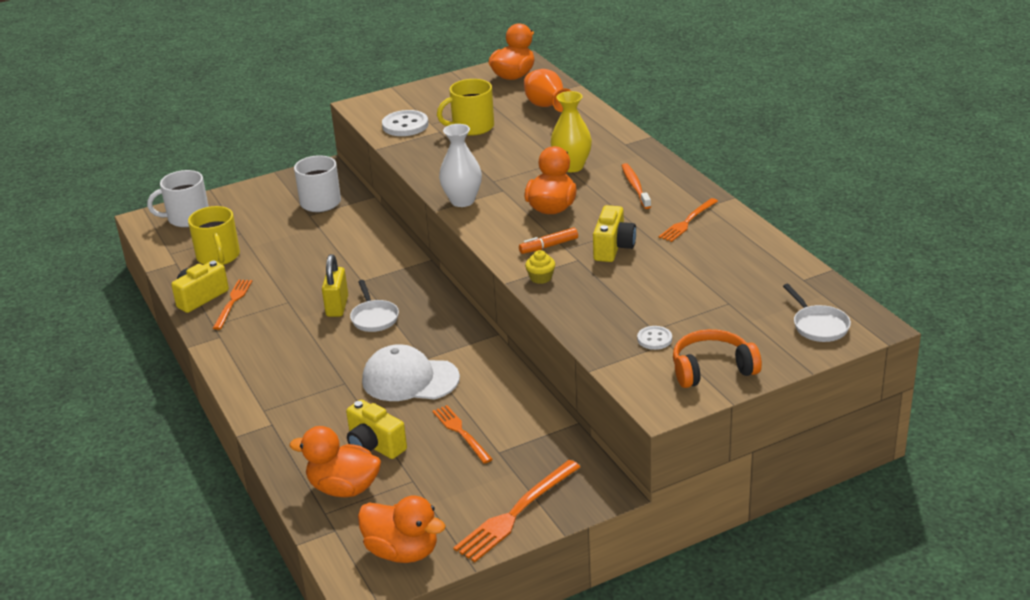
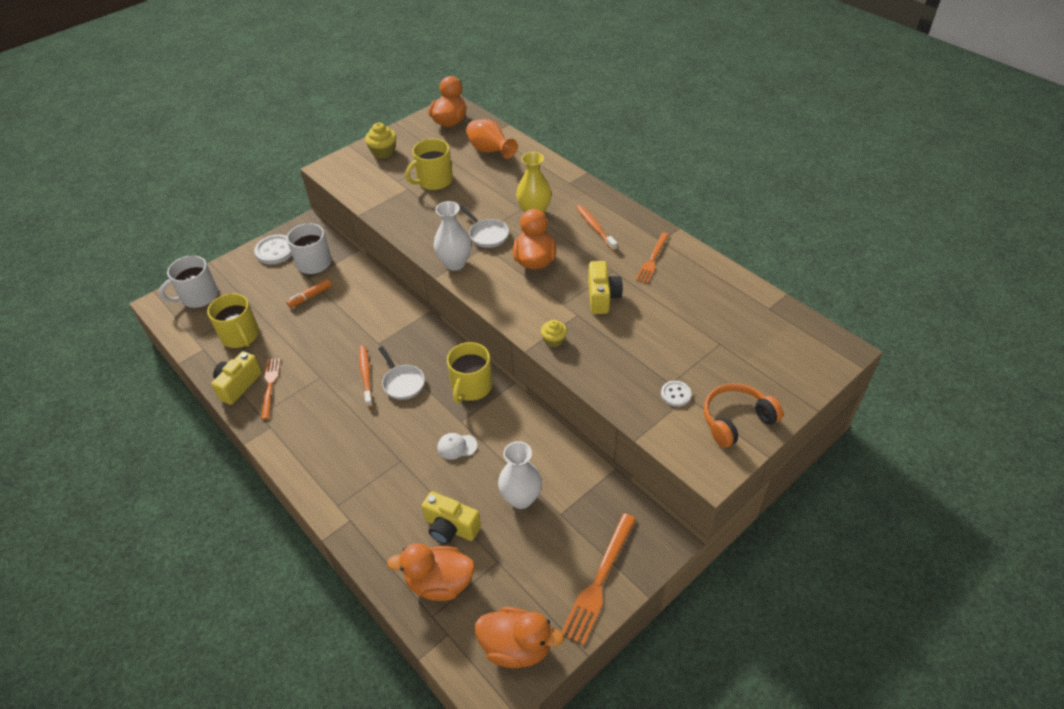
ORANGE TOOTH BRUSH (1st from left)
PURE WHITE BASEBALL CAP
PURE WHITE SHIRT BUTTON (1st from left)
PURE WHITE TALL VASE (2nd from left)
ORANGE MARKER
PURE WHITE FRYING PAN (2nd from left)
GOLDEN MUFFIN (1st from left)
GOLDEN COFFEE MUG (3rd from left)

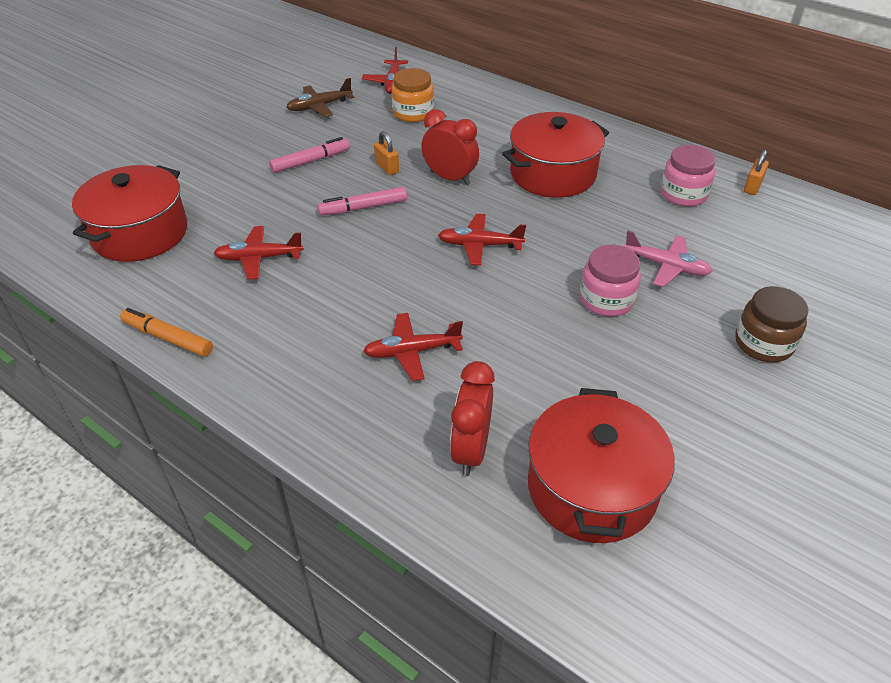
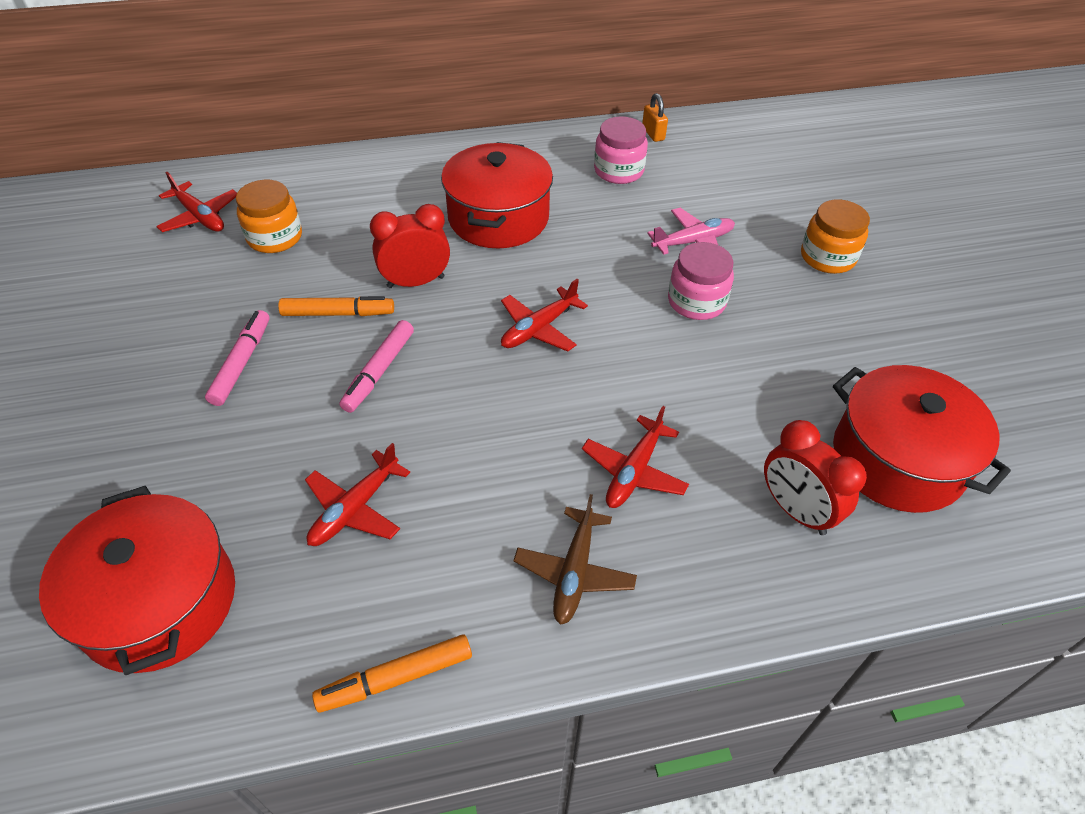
RUSSET PLANE
ORANGE MARKER (1st from left)
ORANGE PRESERVE JAR (2nd from left)

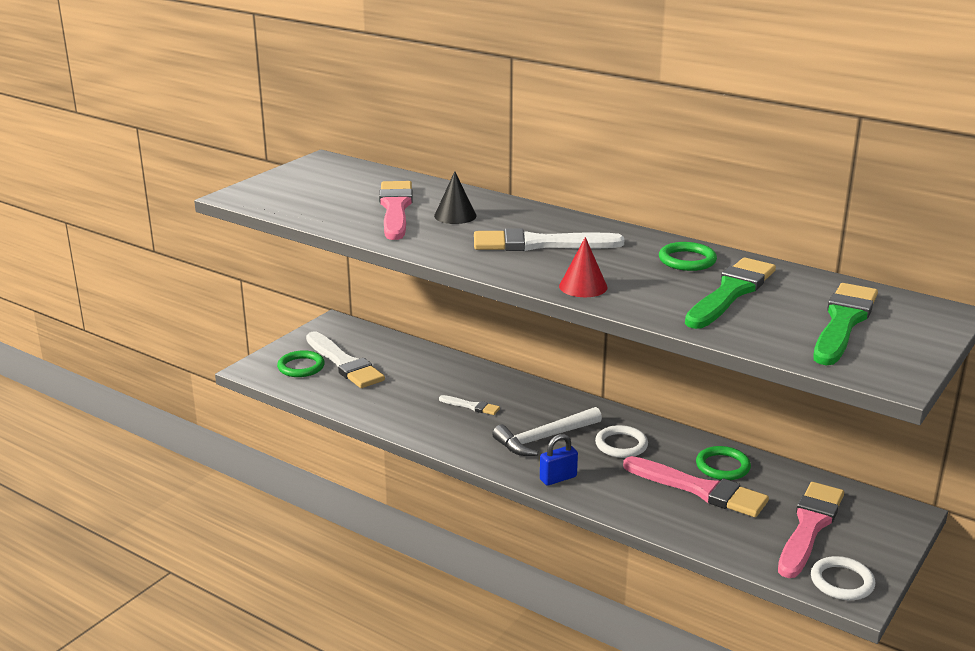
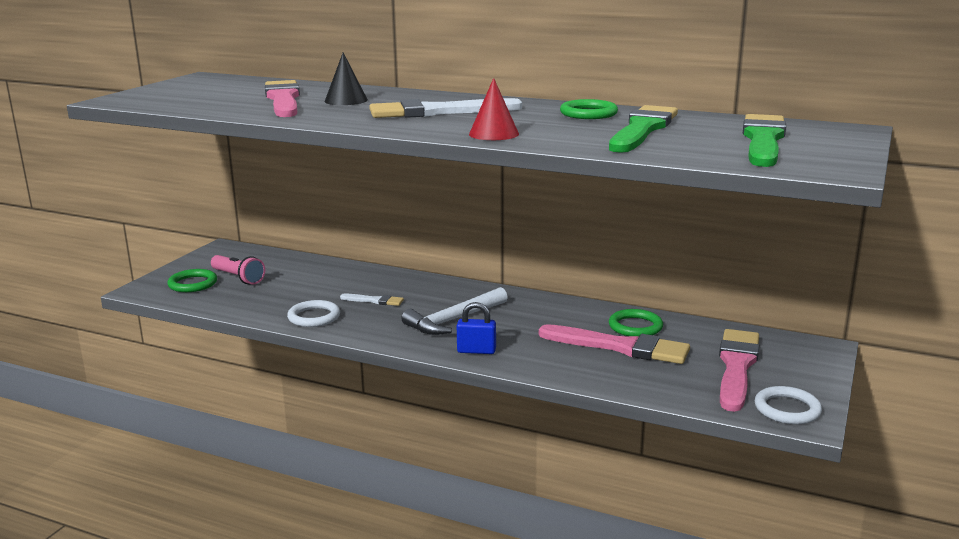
ROSE-PINK POCKET TORCH
BLUE SMALL LOCK
PURE WHITE RING (1st from left)

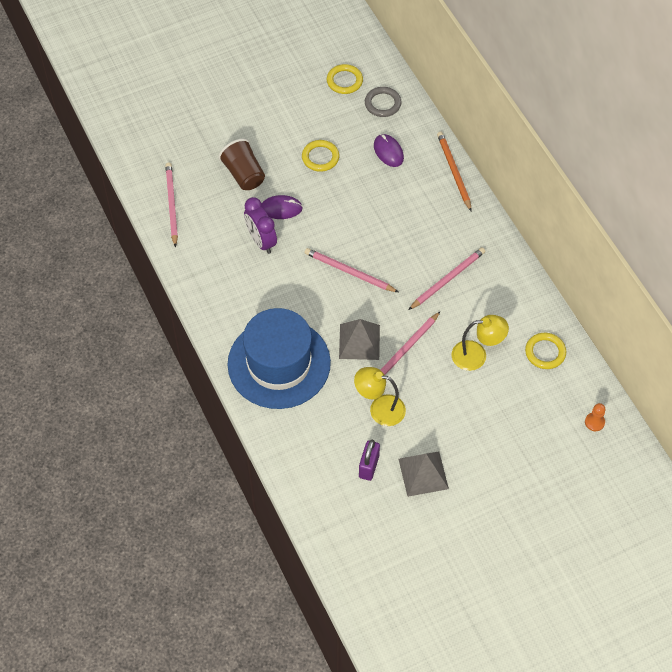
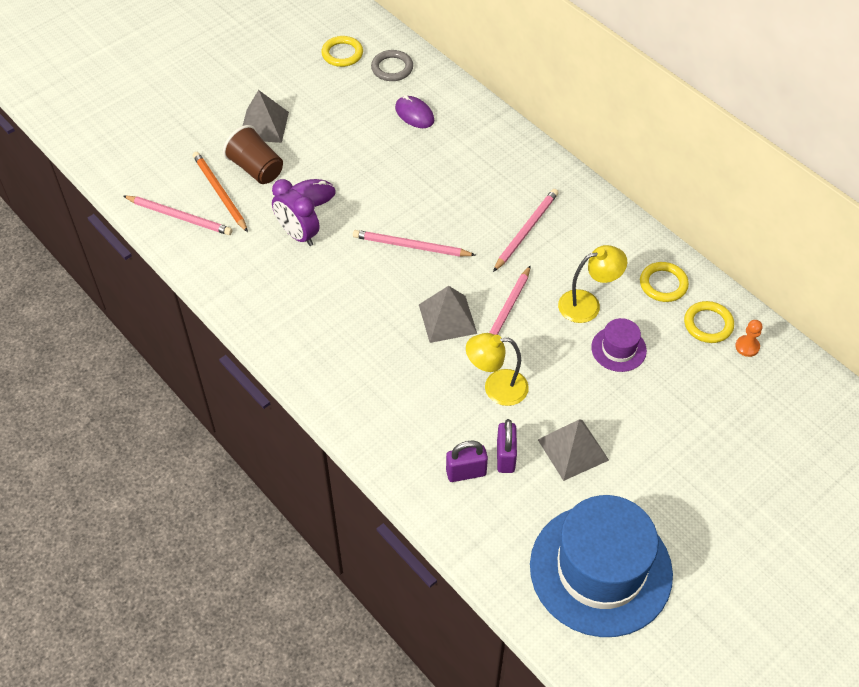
ROSE-PINK PENCIL (1st from left)
BLUE TALL HAT
GOLDEN RING (3rd from left)
ORANGE PENCIL
GREY PYRAMID (1st from left)
PURPLE SMALL LOCK (1st from left)
PURPLE TALL HAT

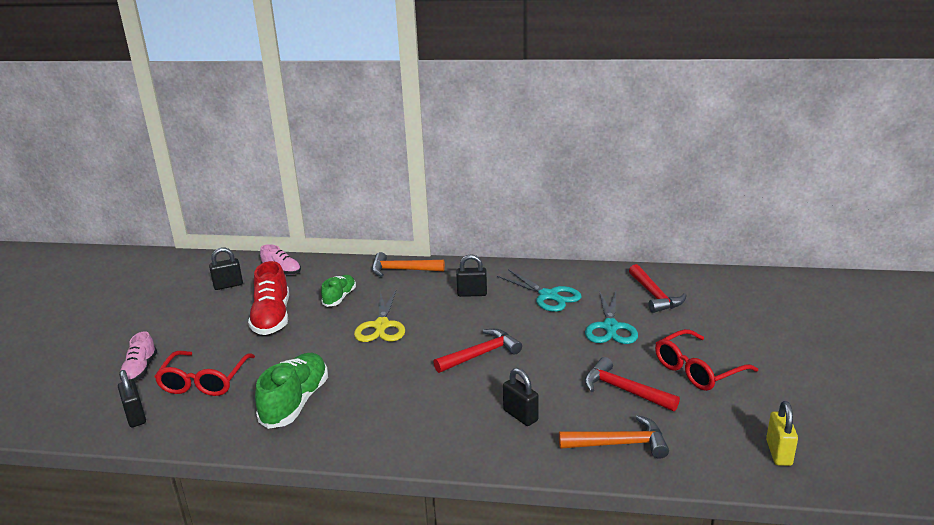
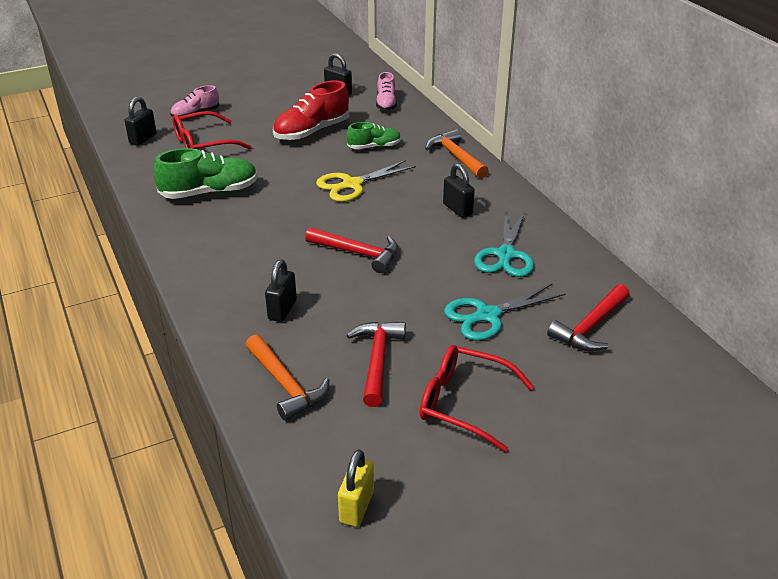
GOLDEN SMALL LOCK

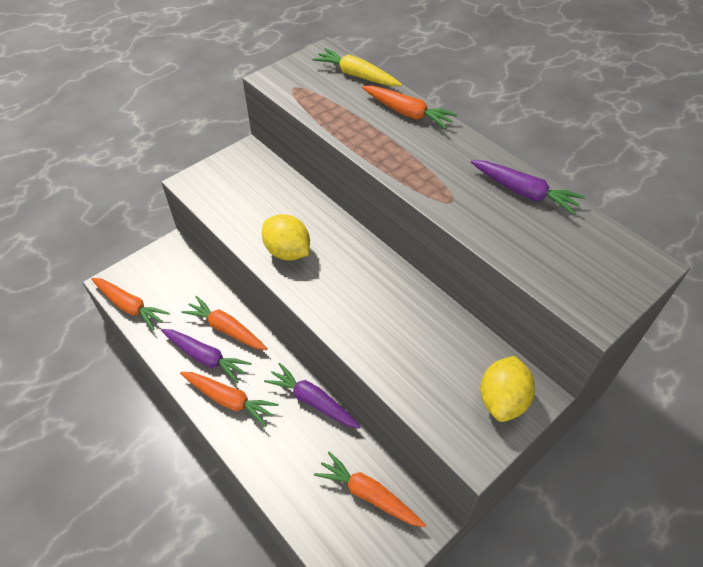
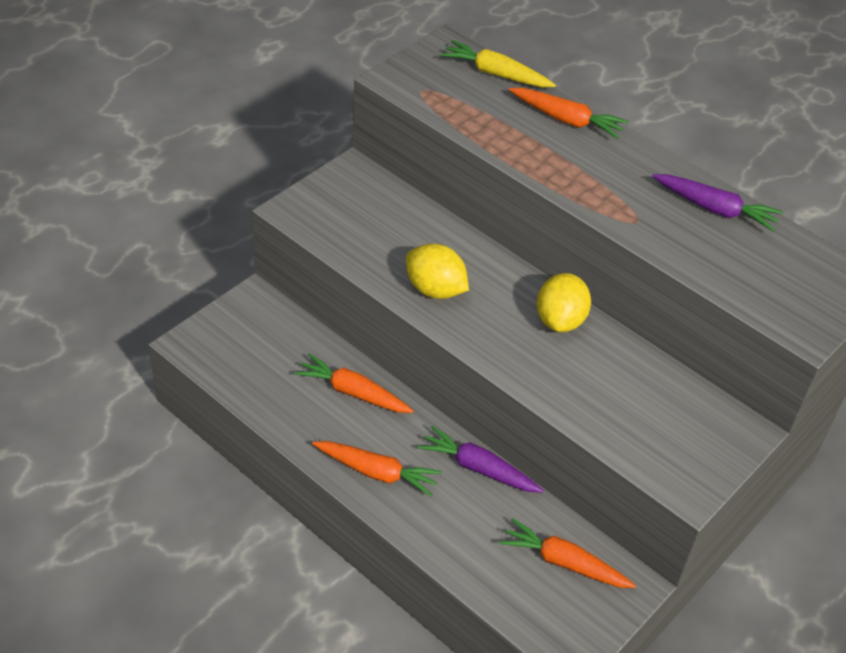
ORANGE ROOT VEGETABLE (1st from left in the first image)
PURPLE ROOT VEGETABLE (1st from left in the first image)
GOLDEN CITRUS FRUIT (2nd from left)

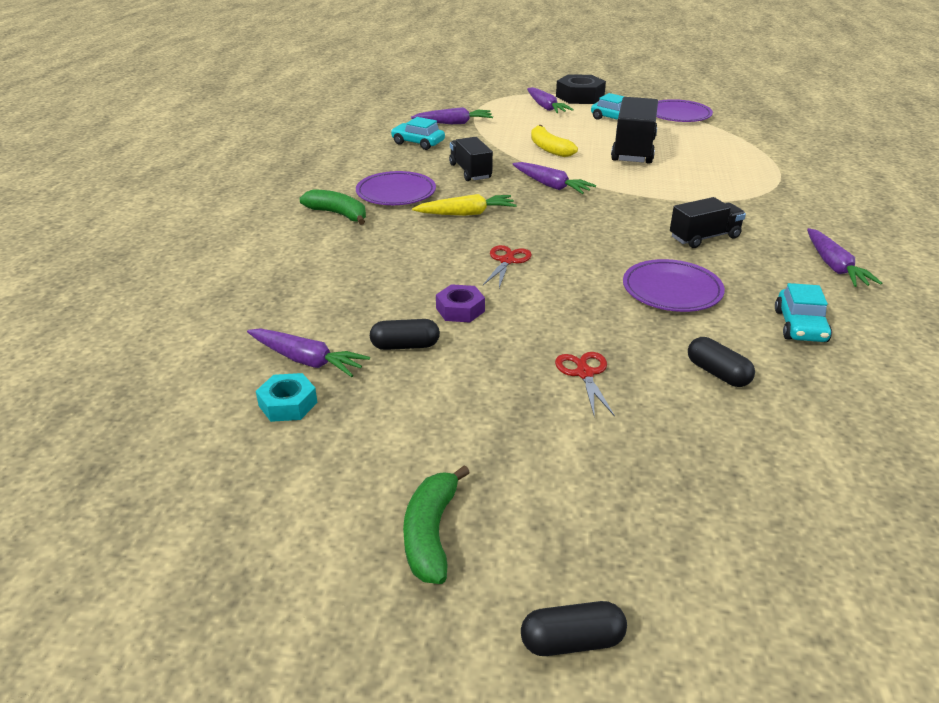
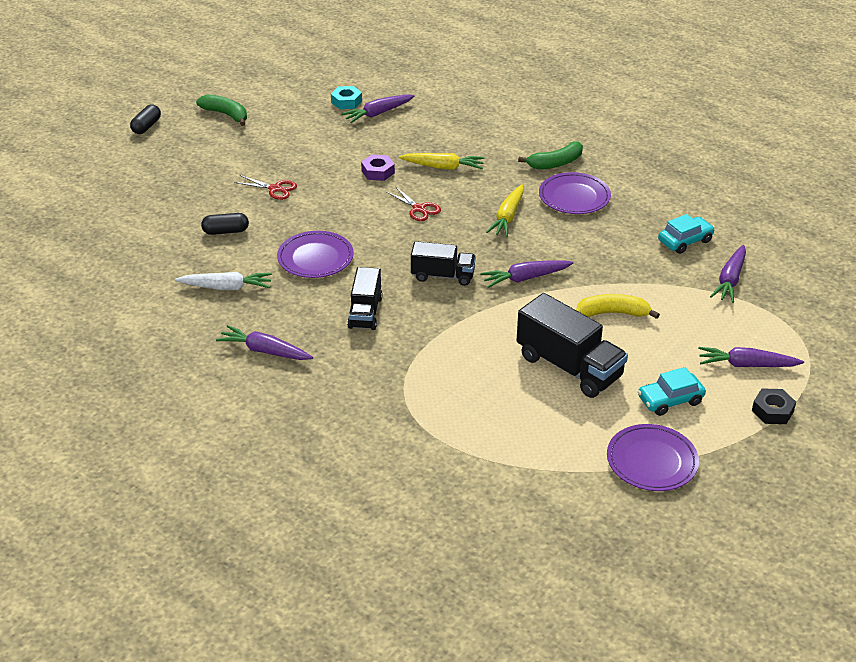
EBONY PILL (1st from left in the first image)
EBONY TRUCK (2nd from left)
EBONY HEXAGON NUT
PURE WHITE ROOT VEGETABLE
GOLDEN ROOT VEGETABLE (1st from left)

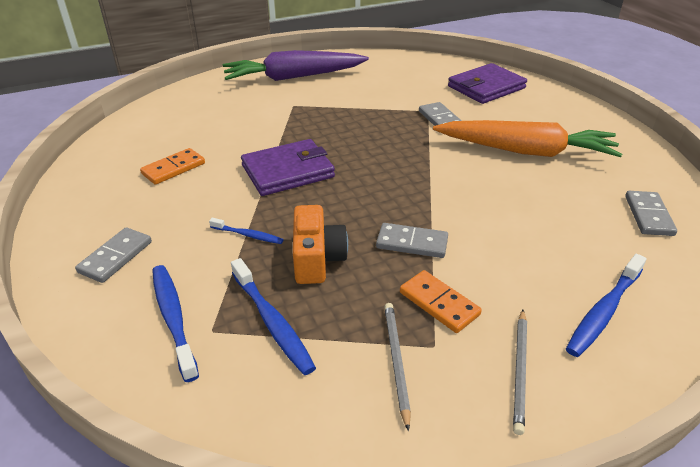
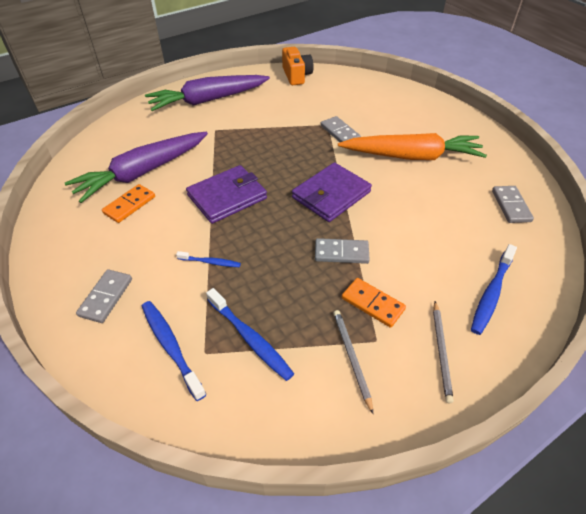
ORANGE PHOTO CAMERA
PURPLE WALLET (2nd from left)
PURPLE ROOT VEGETABLE (1st from left)

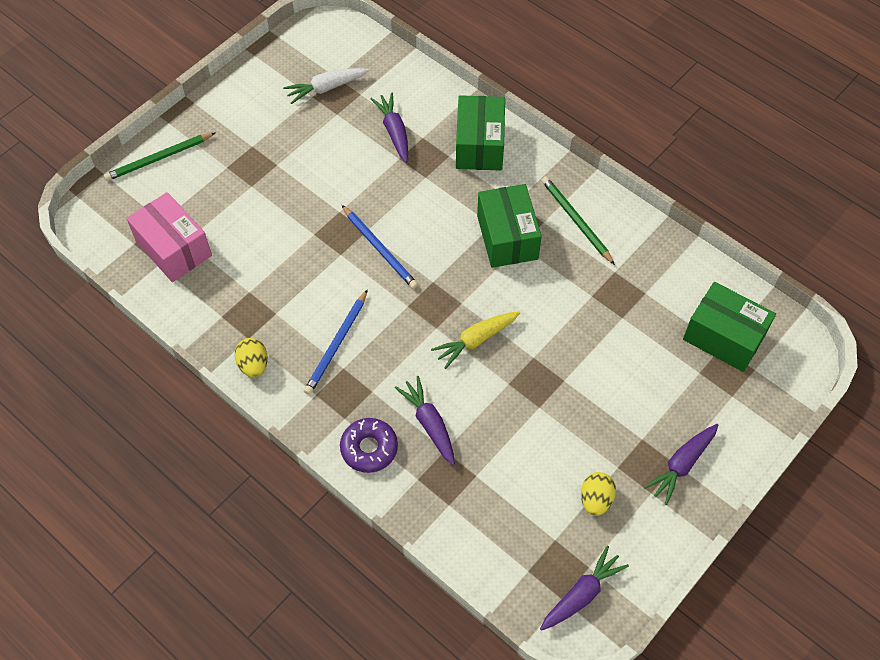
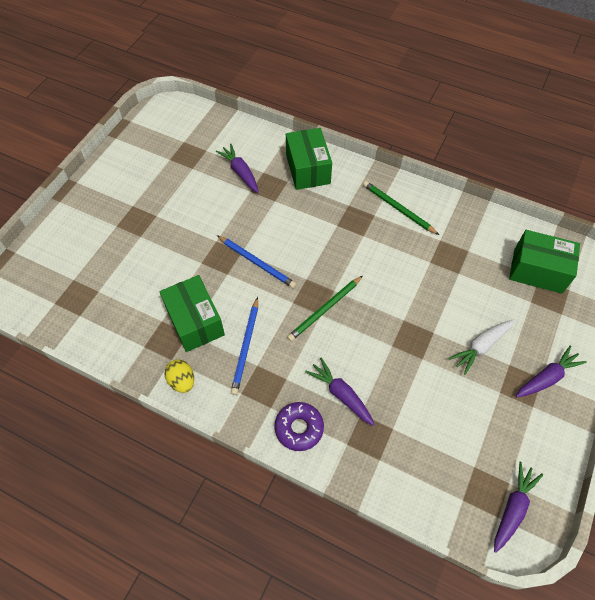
EMERALD PENCIL (1st from left)
ROSE-PINK PARCEL
PURE WHITE ROOT VEGETABLE
GOLDEN ROOT VEGETABLE
EMERALD PARCEL (1st from left)
GOLDEN EGG (2nd from left in the first image)
PURPLE ROOT VEGETABLE (4th from left)

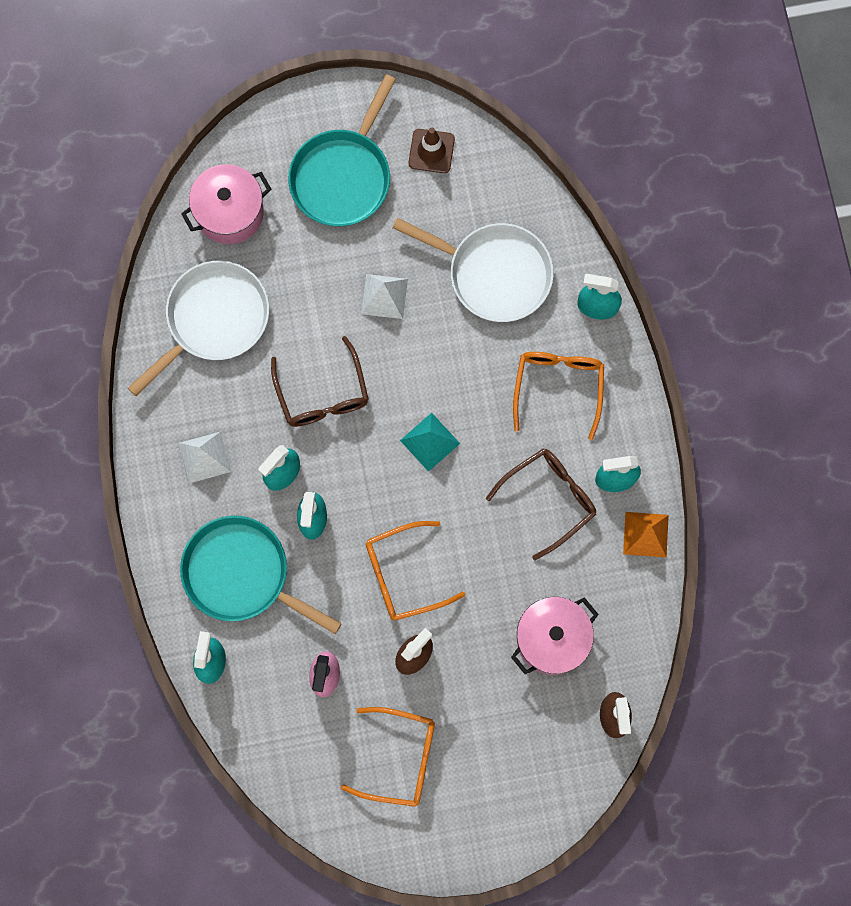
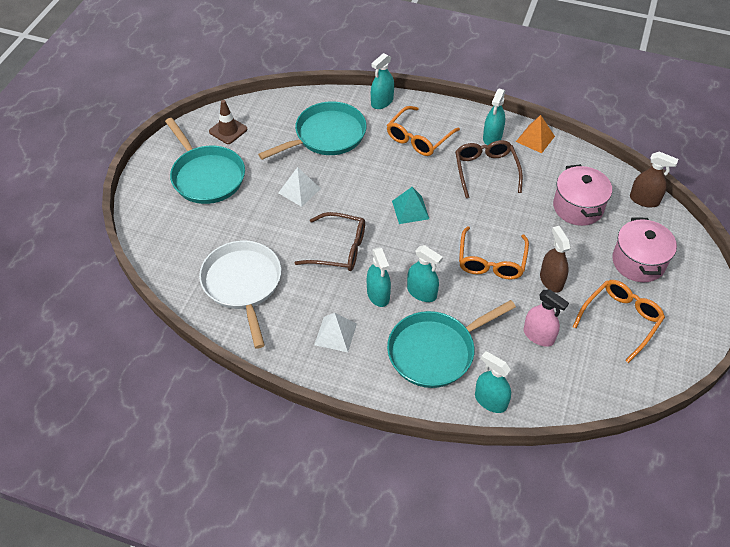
ROSE-PINK COOKING POT (2nd from left)
AQUA FRYING PAN (2nd from left)
ORANGE SPECTACLES (1st from left)

